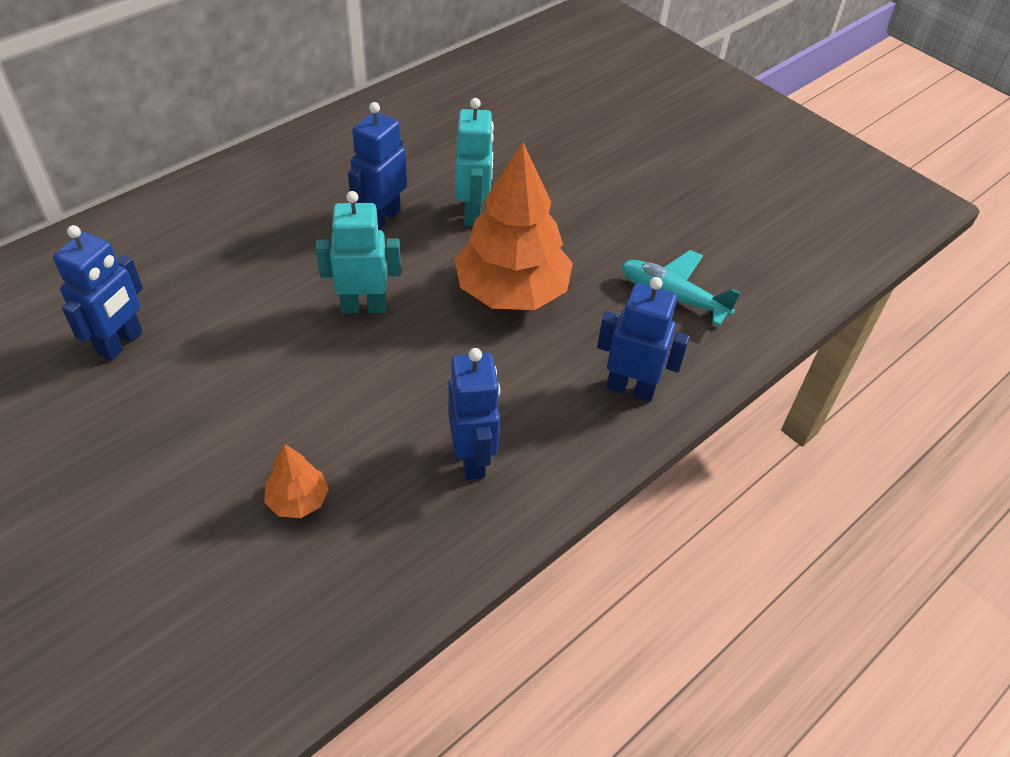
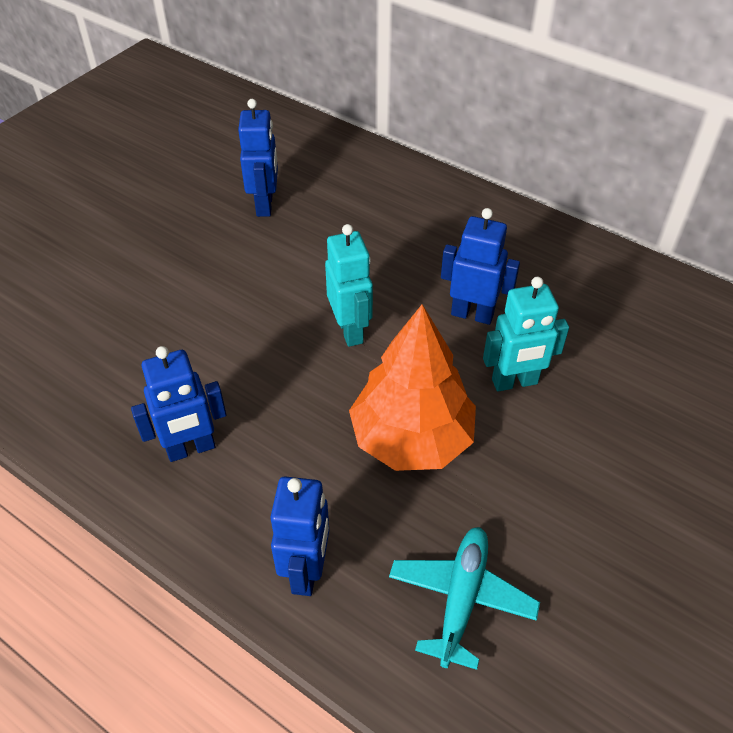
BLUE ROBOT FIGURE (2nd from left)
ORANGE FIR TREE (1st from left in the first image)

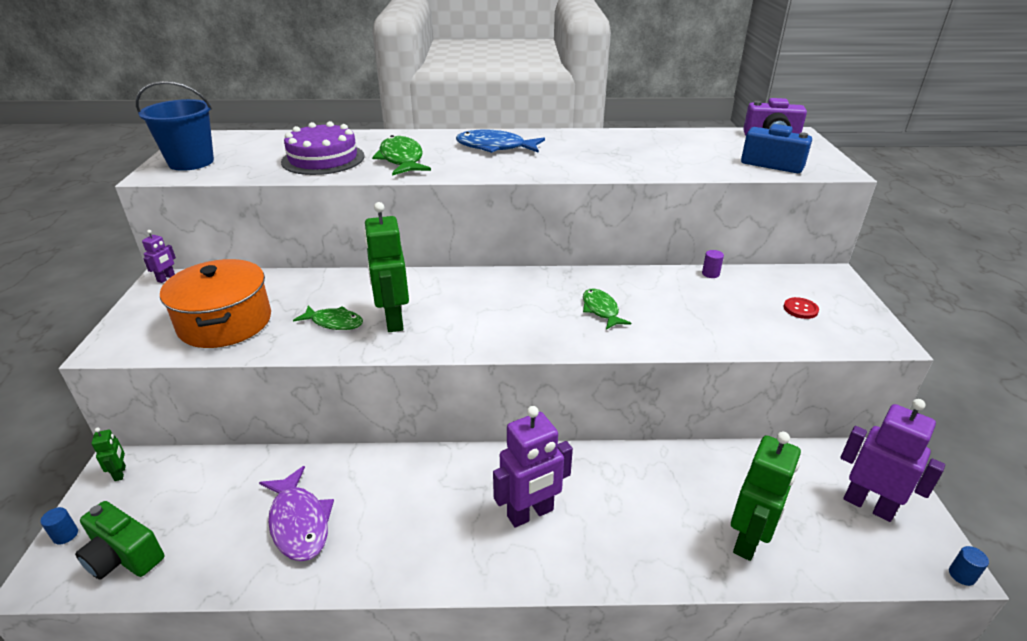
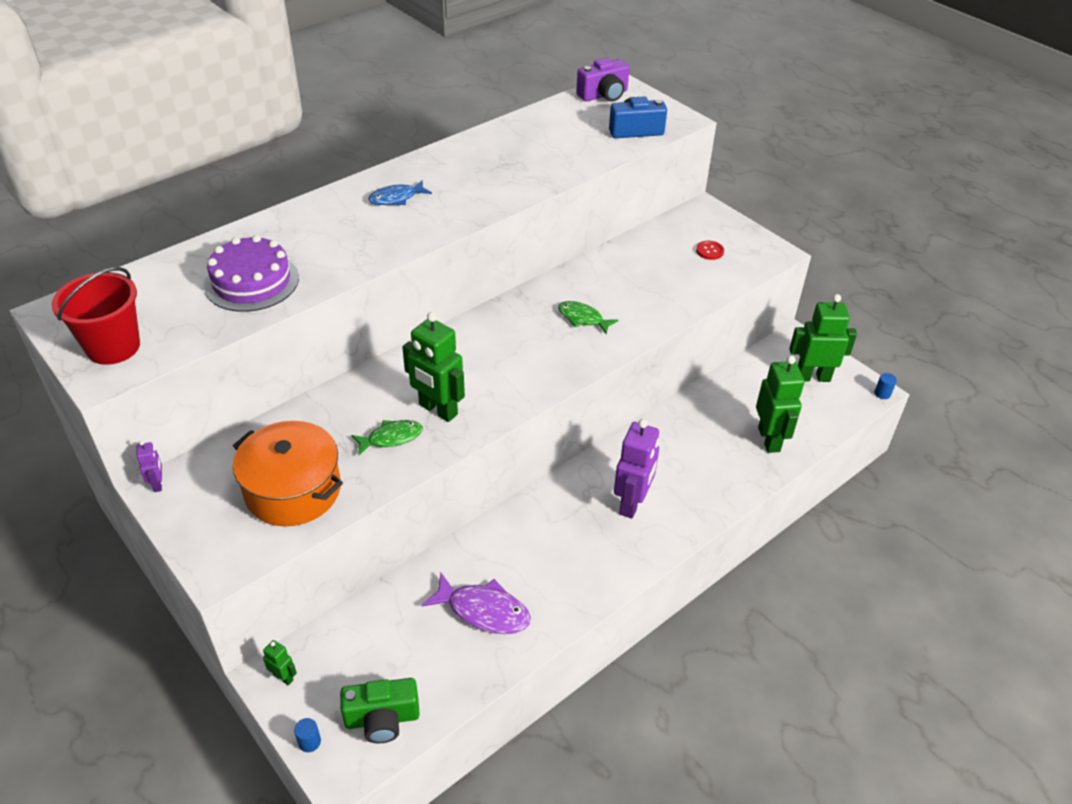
RED PAIL
EMERALD TOY FISH (2nd from left in the first image)
BLUE TOY FISH
PURPLE CYLINDER
EMERALD ROBOT FIGURE (4th from left)

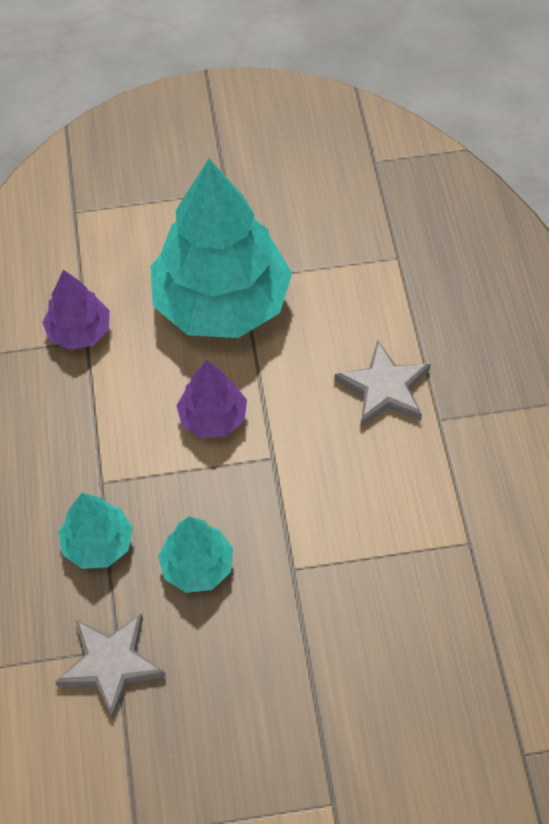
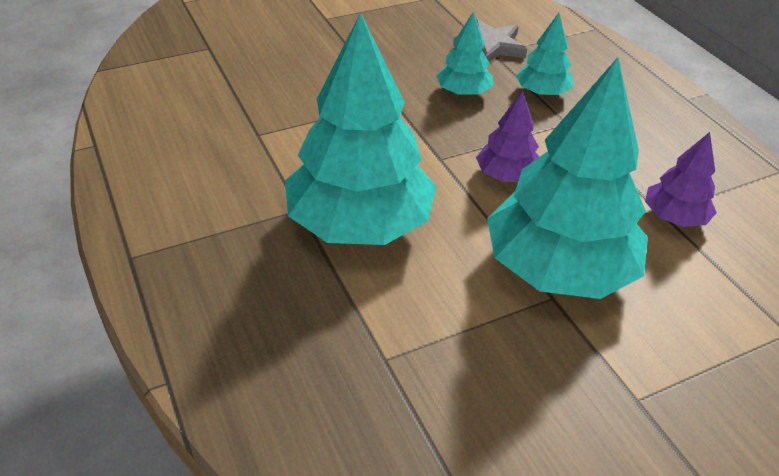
AQUA FIR TREE (1st from left)

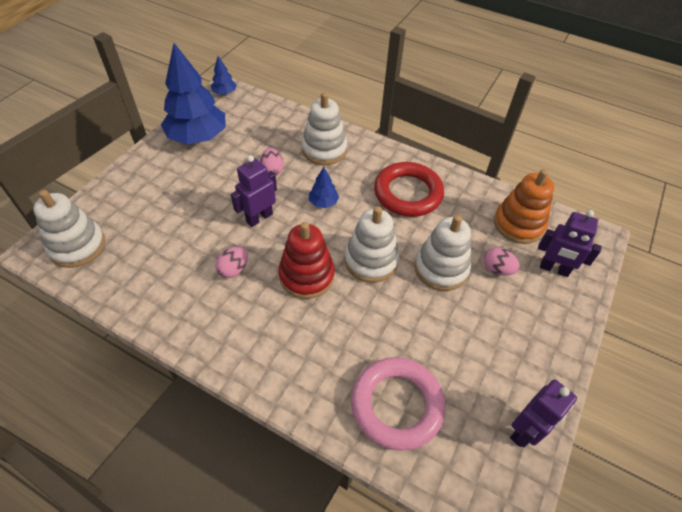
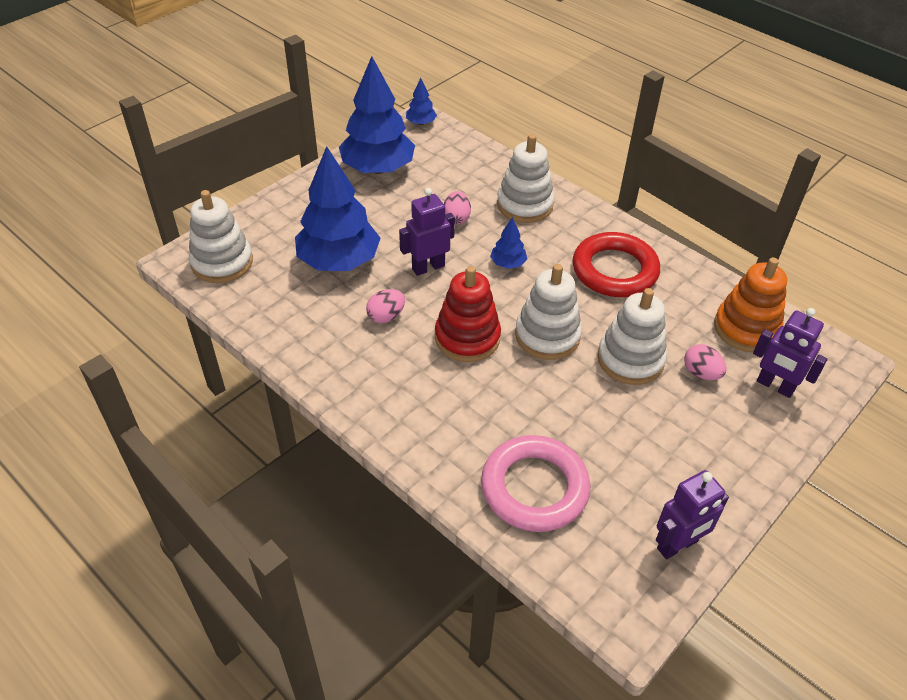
BLUE FIR TREE (1st from left)

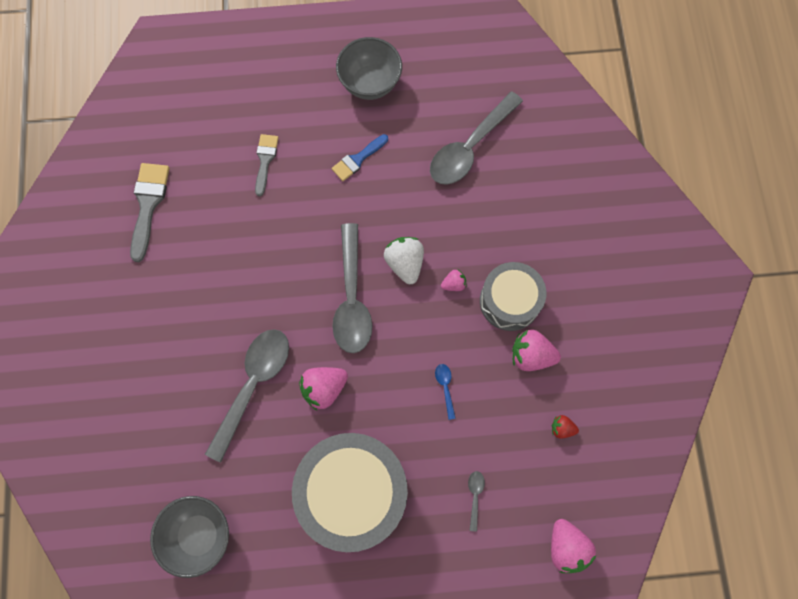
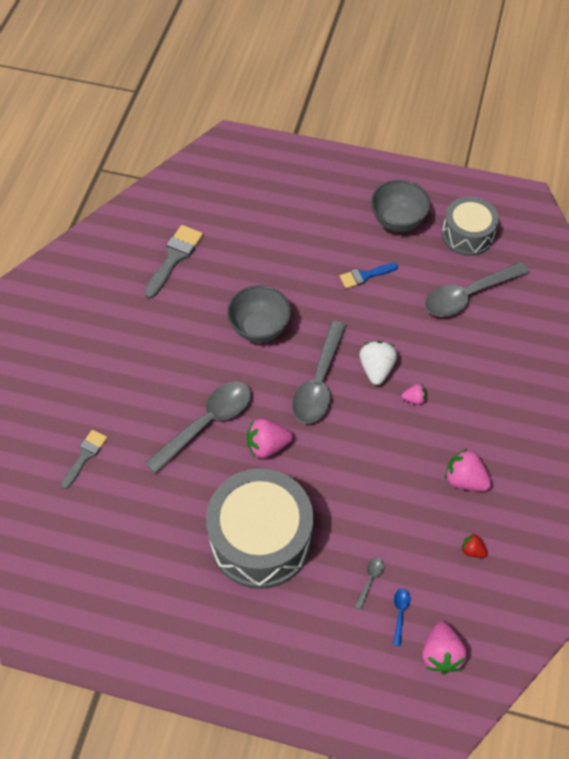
GREY SERVING BOWL (1st from left)
GREY PAINTBRUSH (1st from left)
BLUE TABLESPOON
GREY TOY DRUM (2nd from left)

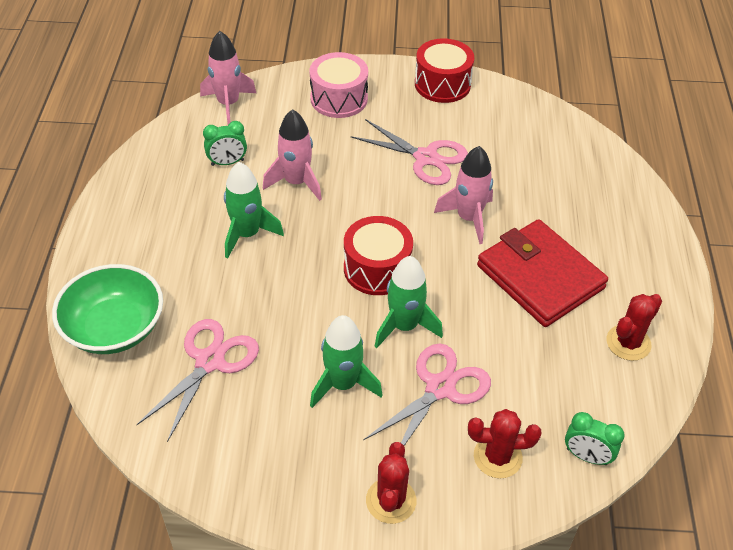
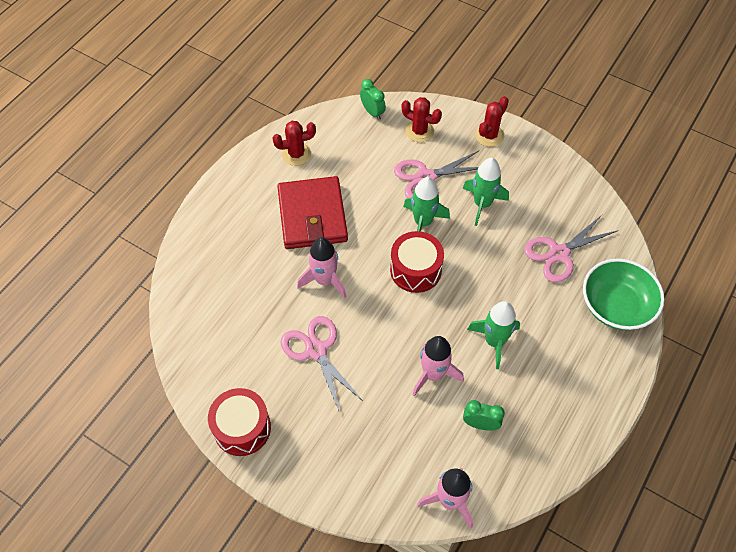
ROSE-PINK TOY DRUM

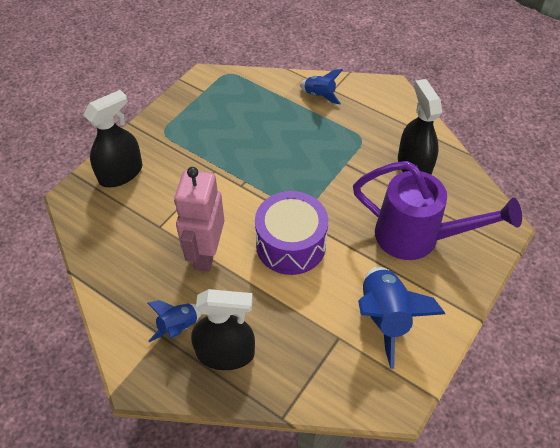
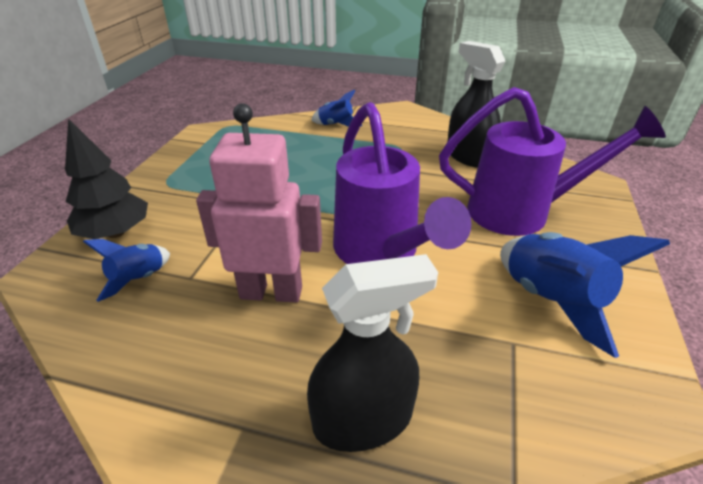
EBONY FIR TREE
BLUE ROCKET (1st from left)
ROSE-PINK ROBOT FIGURE
PURPLE SPRINKLING CAN (1st from left)

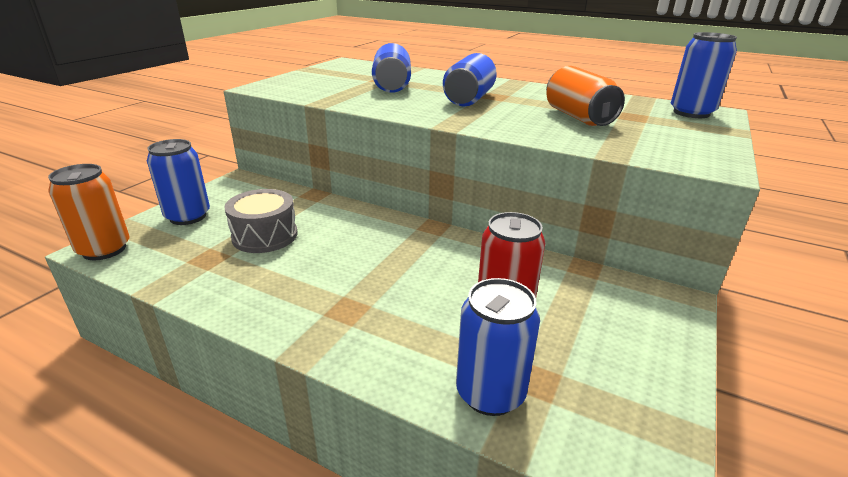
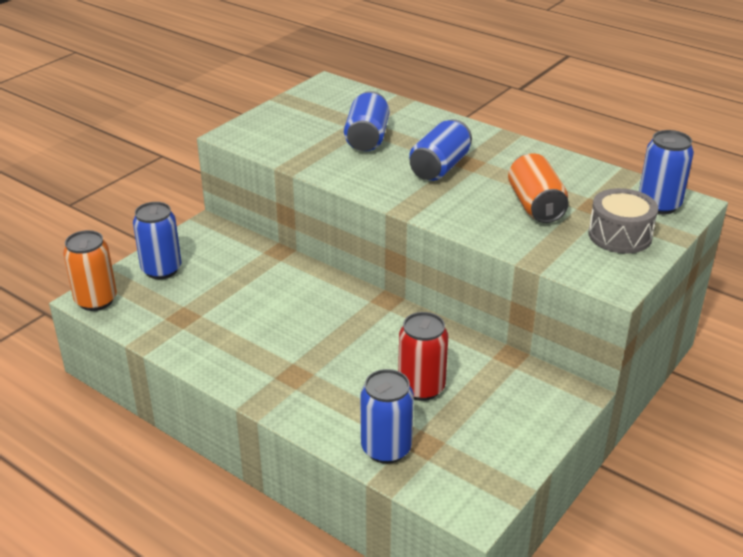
GREY TOY DRUM

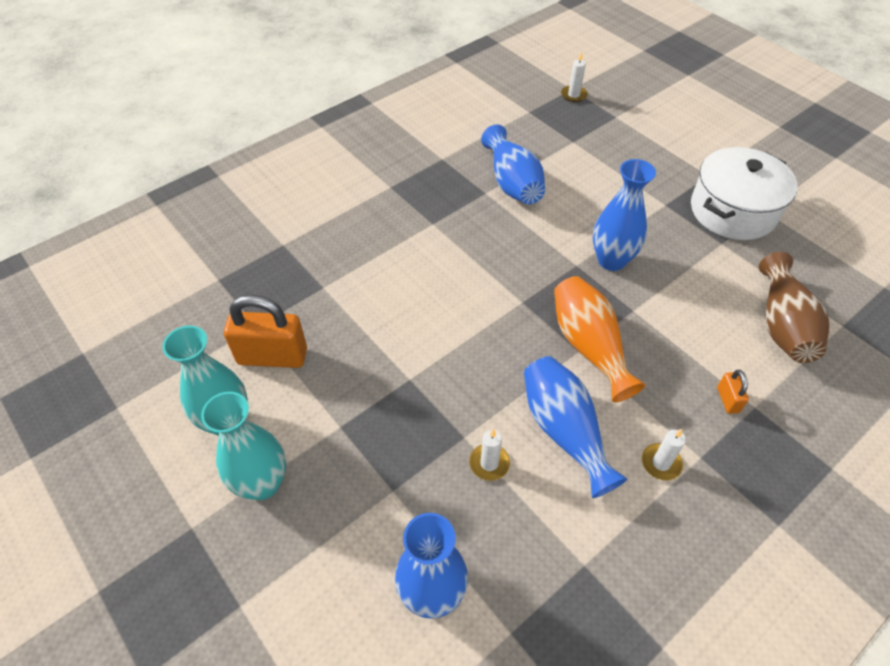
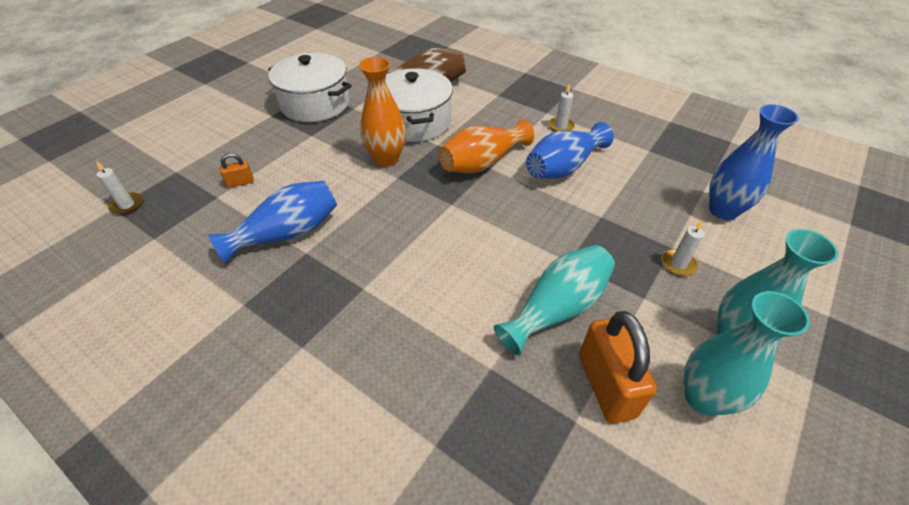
PURE WHITE CANDLE (3rd from left)
ORANGE TALL VASE (1st from left)
ORANGE SMALL LOCK (1st from left)
PURE WHITE COOKING POT (2nd from left)
AQUA TALL VASE (1st from left)

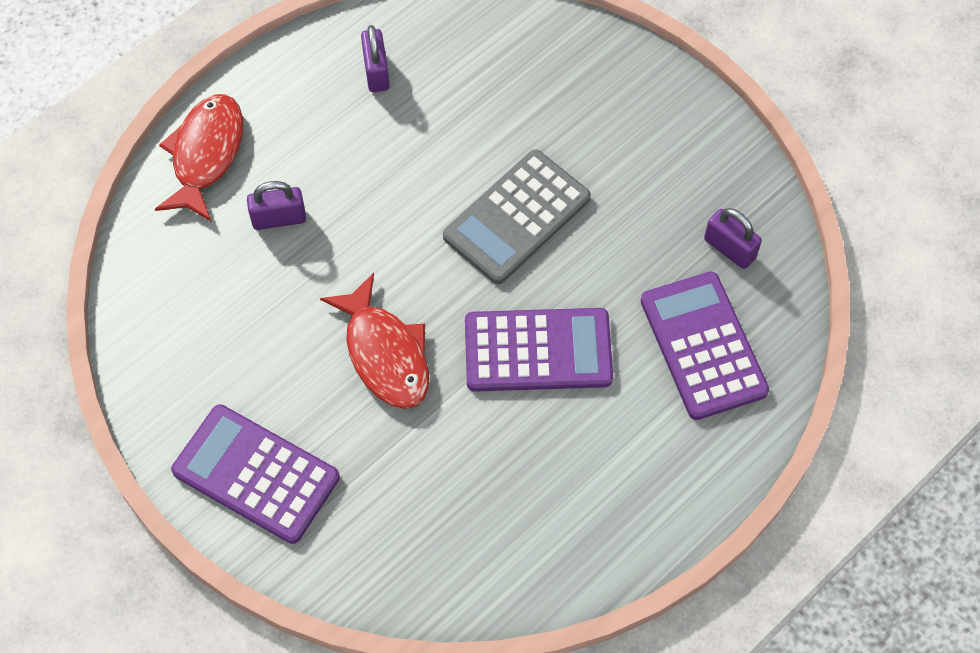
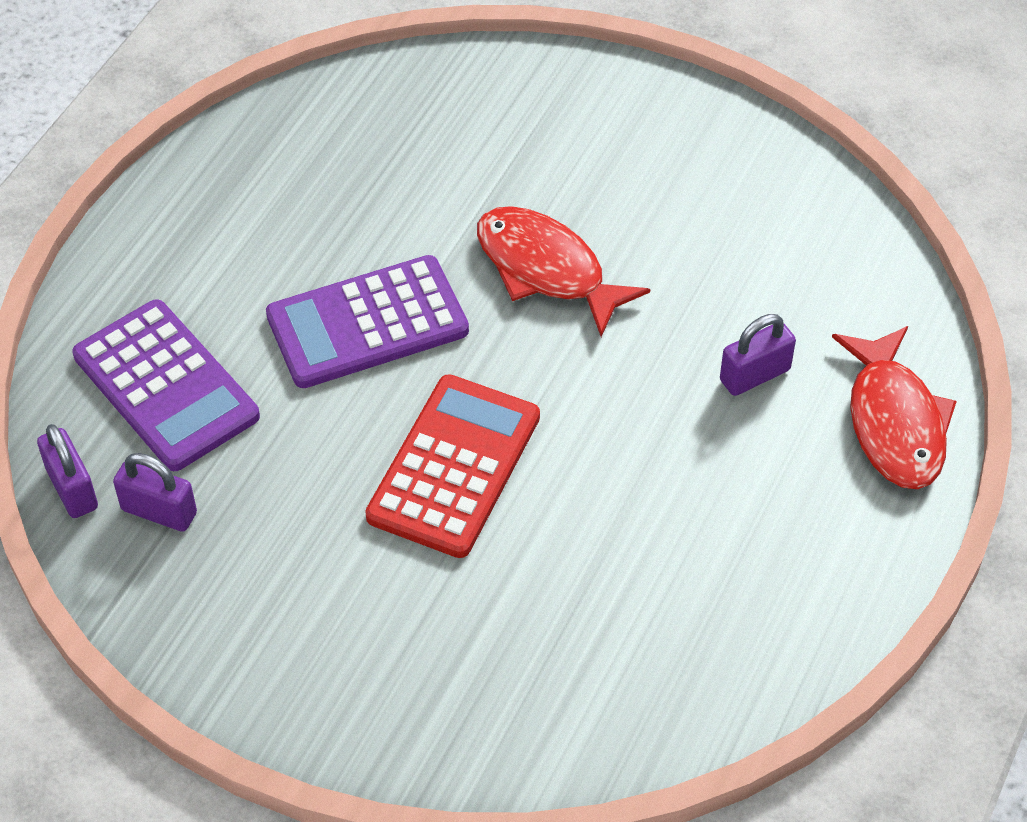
PURPLE ADDING MACHINE (1st from left in the first image)
PURPLE SMALL LOCK (1st from left)
RED ADDING MACHINE

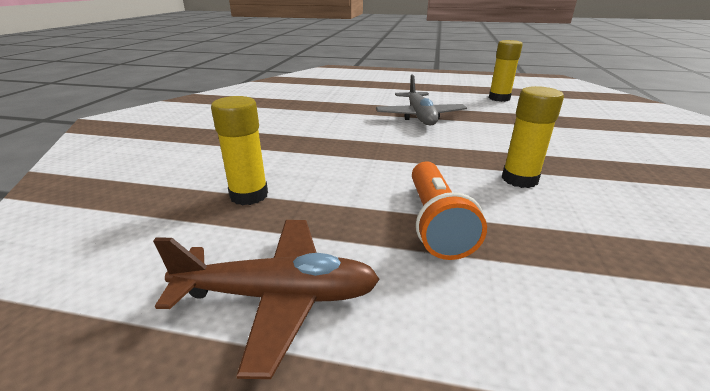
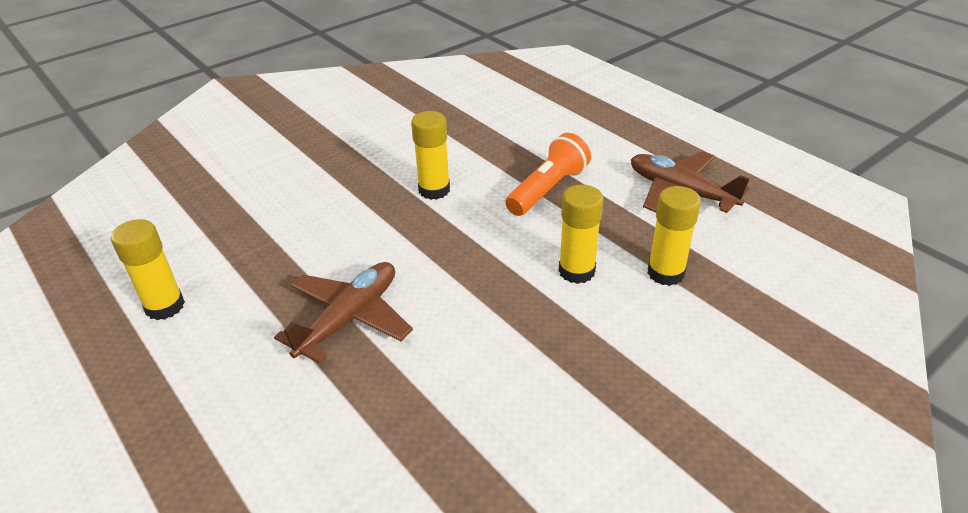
RUSSET PLANE (1st from left)
GOLDEN GLUE (3rd from left)

